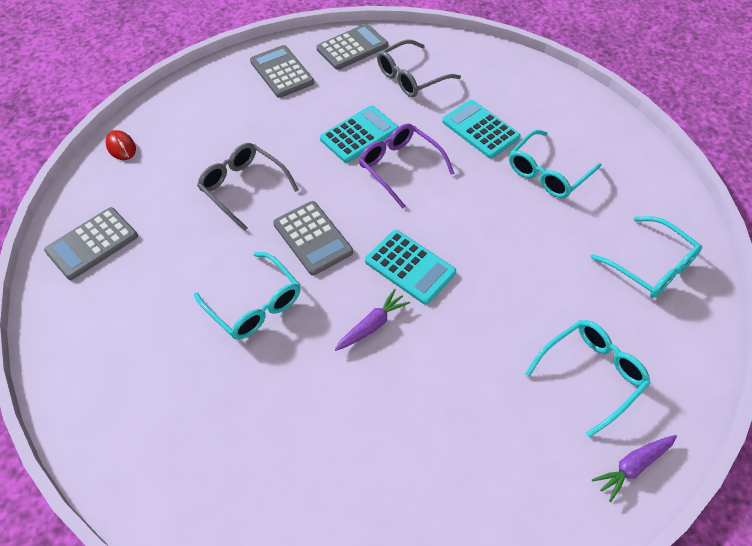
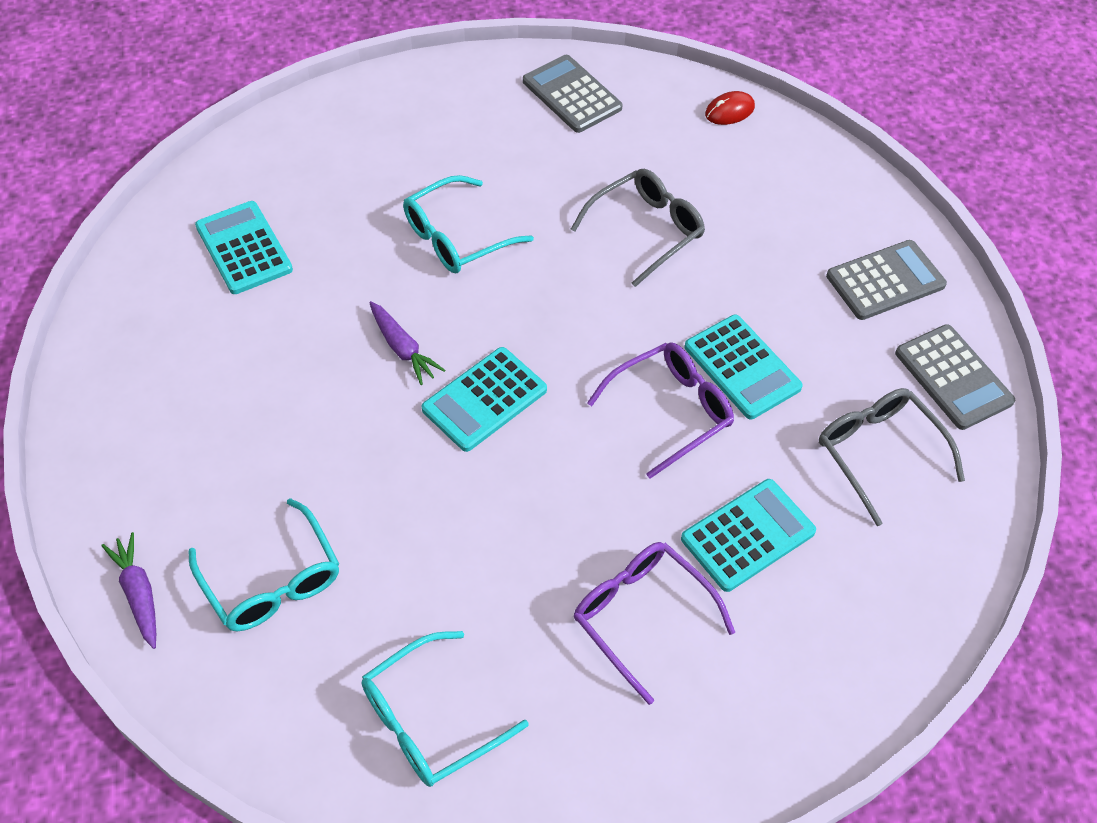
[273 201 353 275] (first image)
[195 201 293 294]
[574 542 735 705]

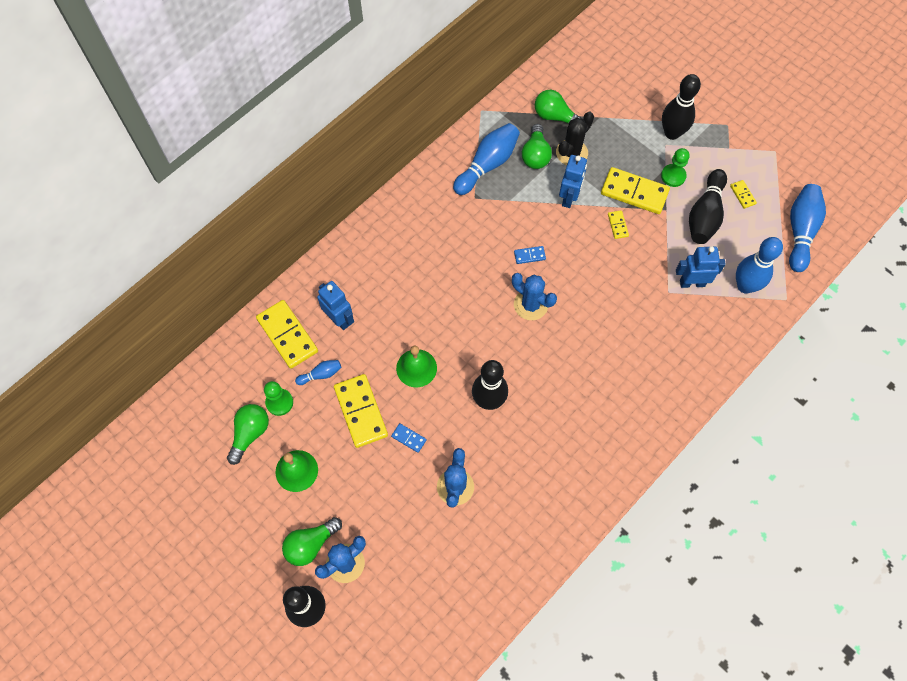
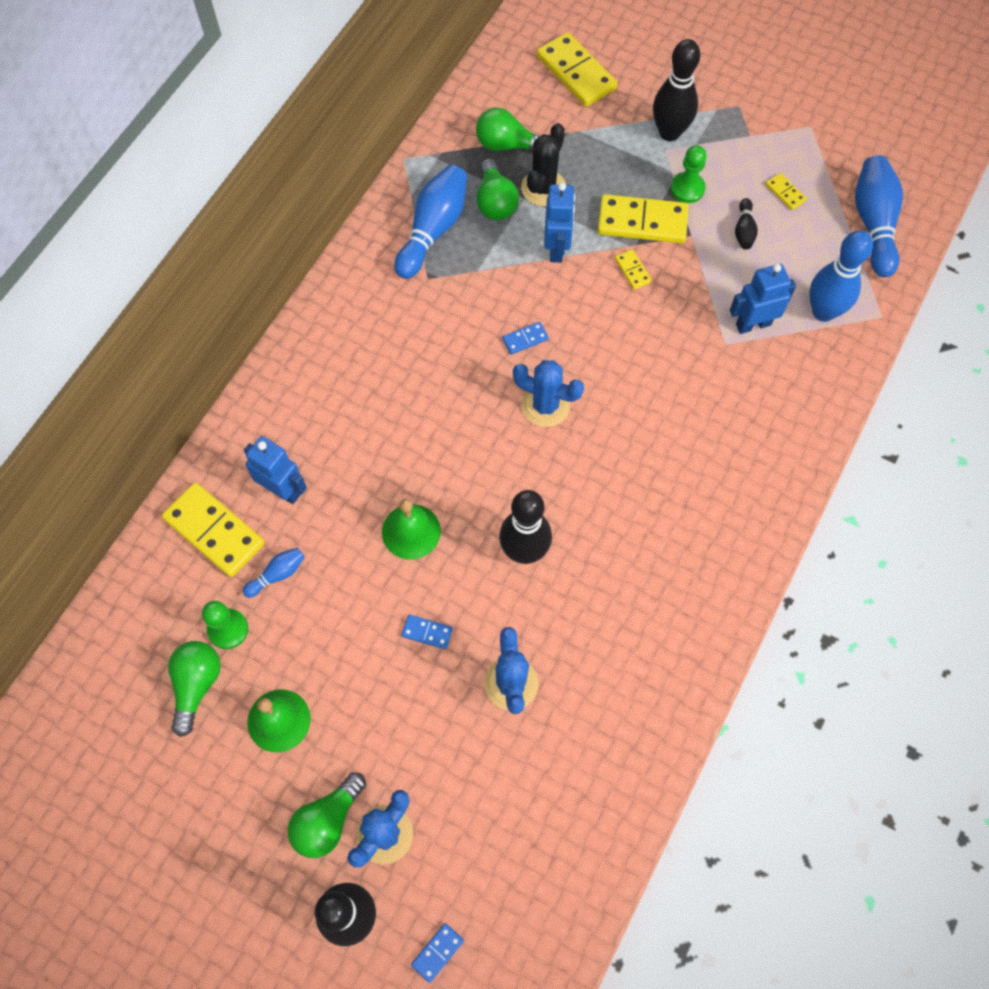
[411 923 464 983]
[537 32 618 107]
[735 198 758 249]

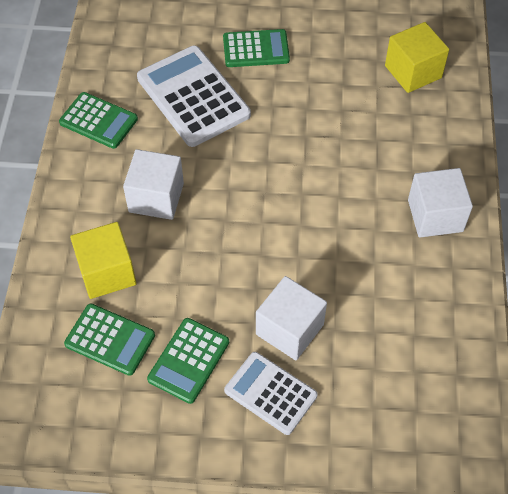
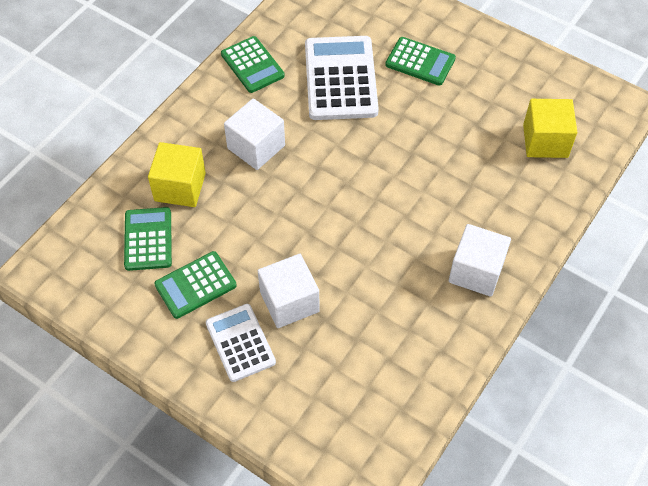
[124 207 172 271]

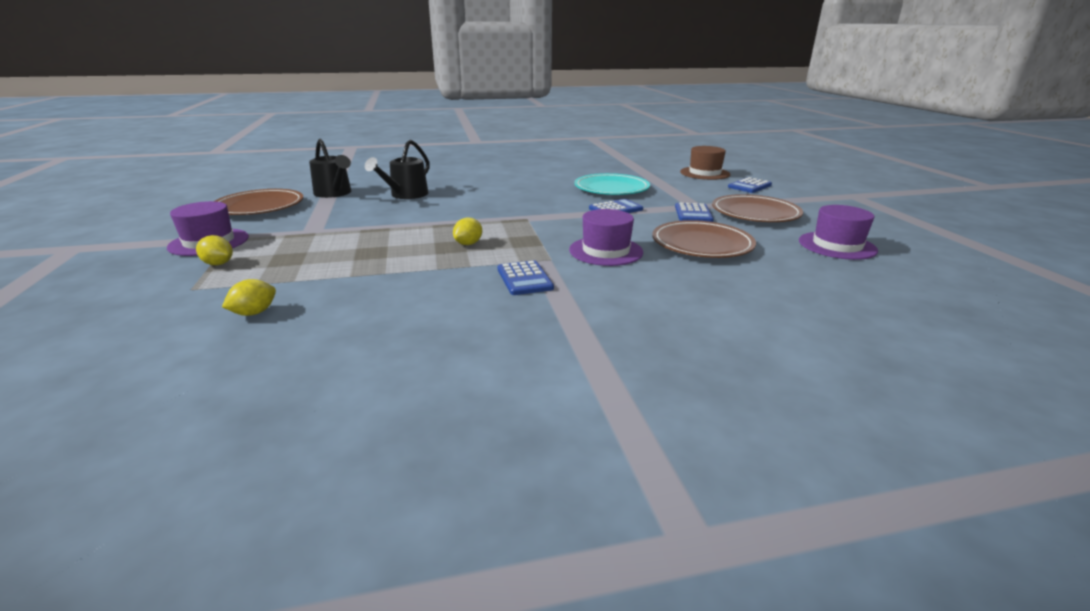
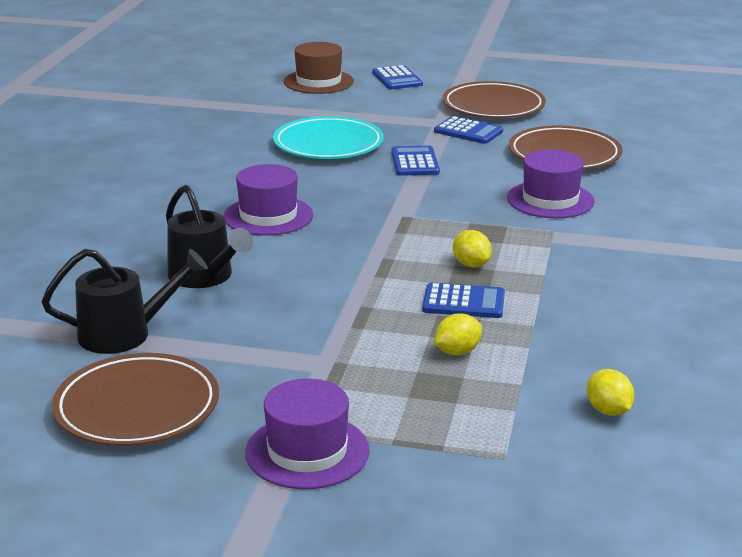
[434 314 482 355]
[422 282 505 318]
[223 164 313 236]

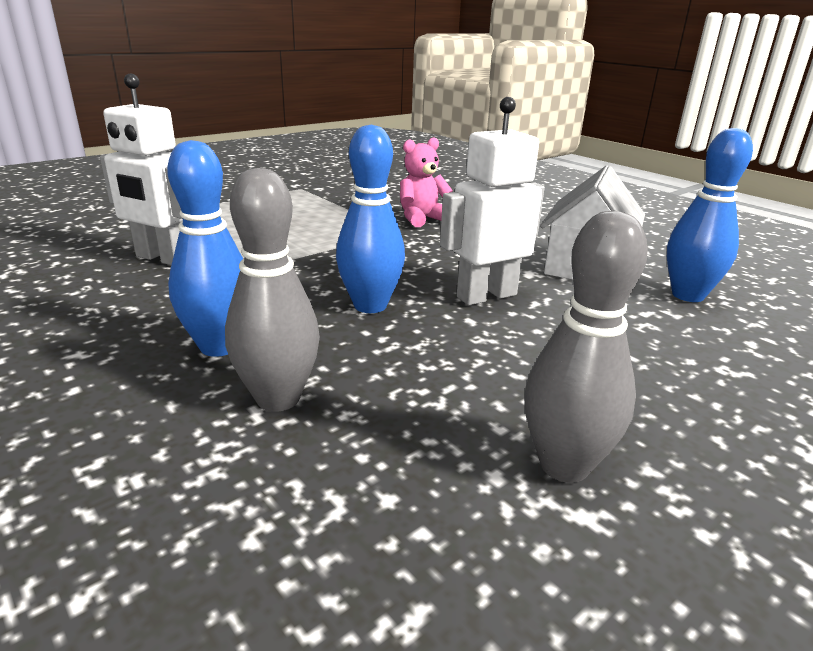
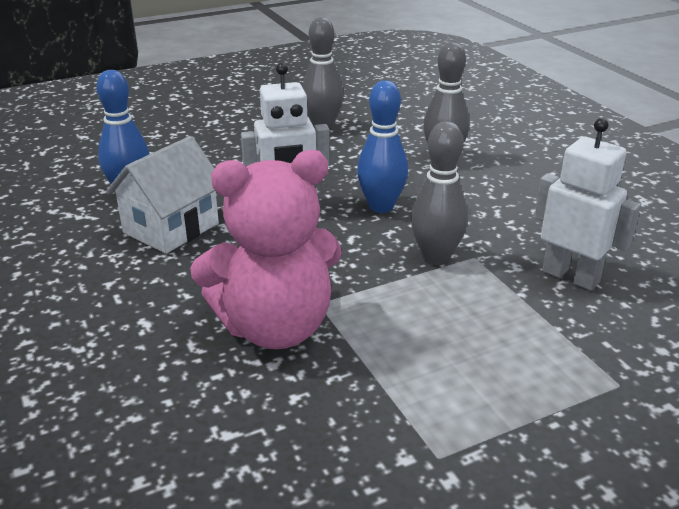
[167 140 243 357] (first image)
[411 121 468 265]
[190 150 342 349]

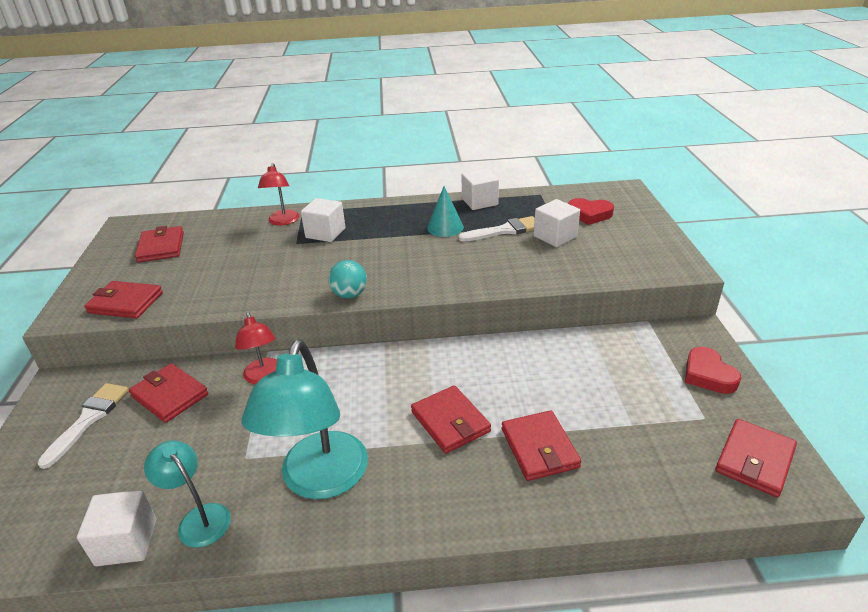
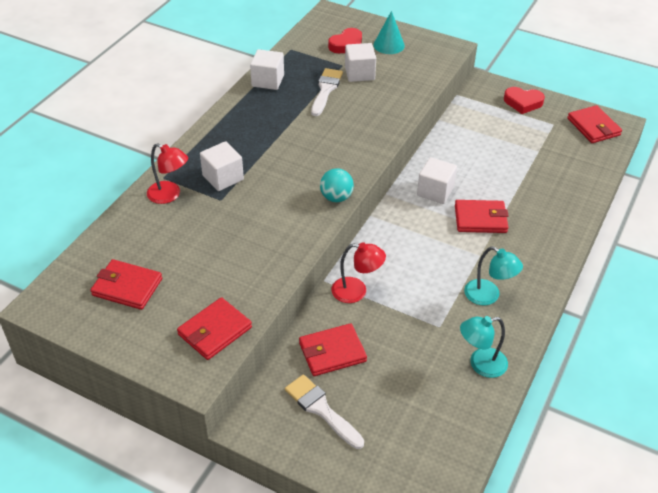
[502 410 581 481] (first image)
[417 157 457 204]
[374 11 405 54]
[464 247 523 305]

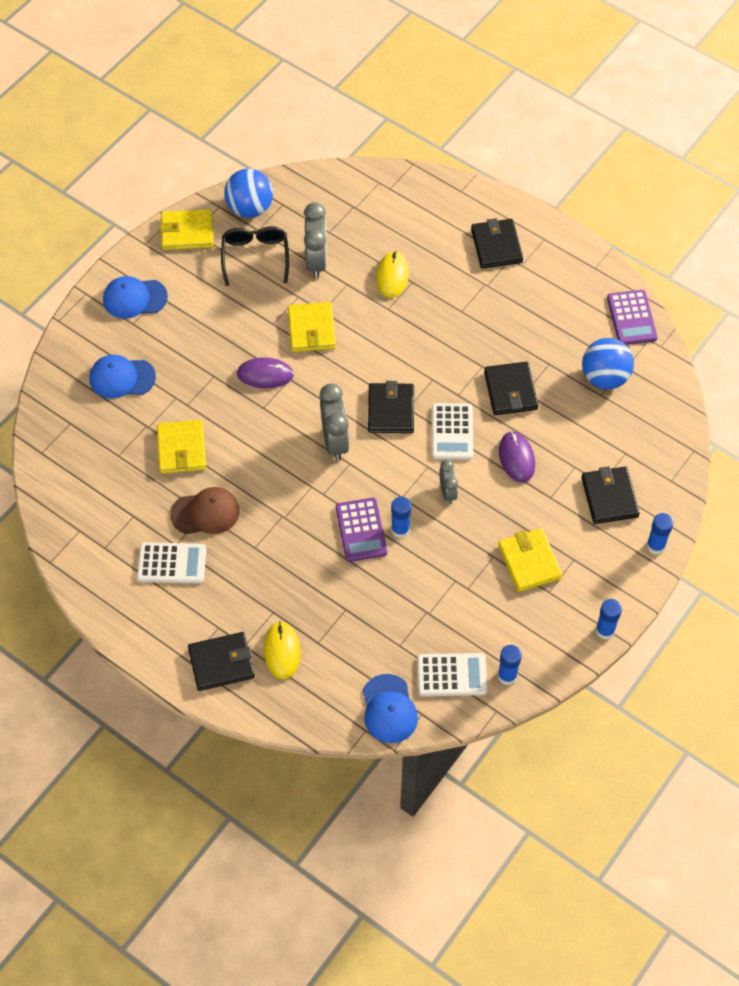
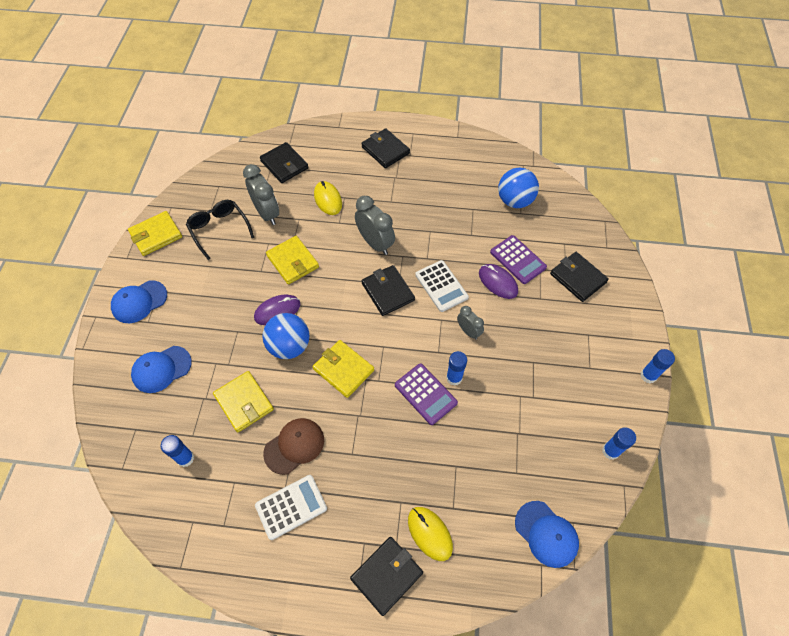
[417 653 487 697] (first image)
[262 313 309 359]
[355 196 395 255]
[260 142 309 183]
[313 340 374 398]
[490 235 547 284]
[160 435 194 467]

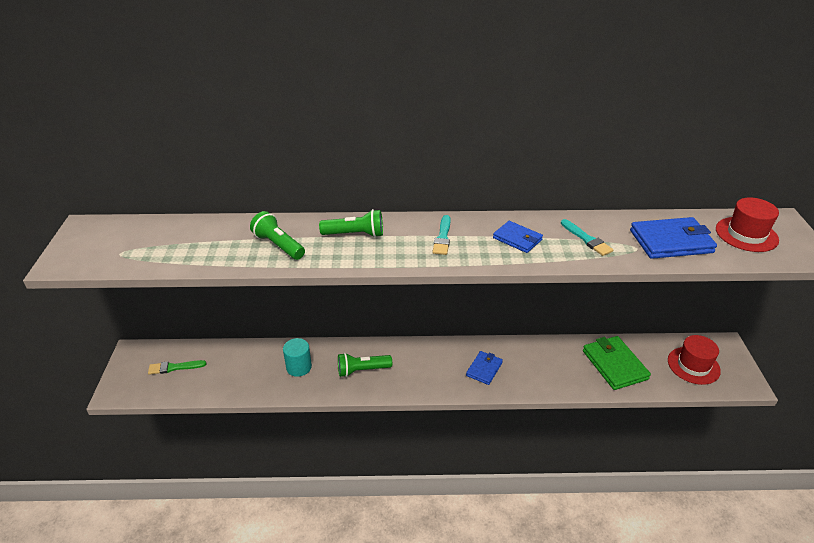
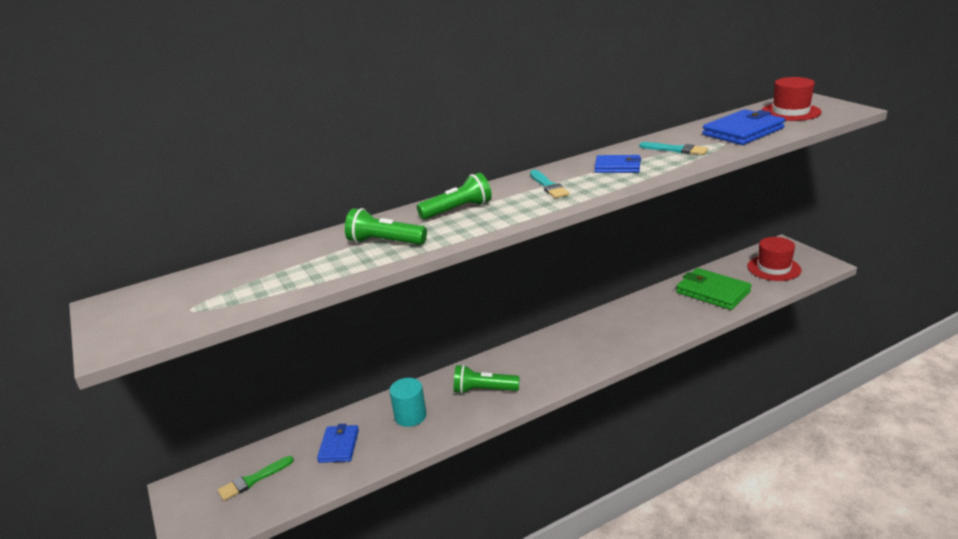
[317 424 359 463]
[454 365 520 394]

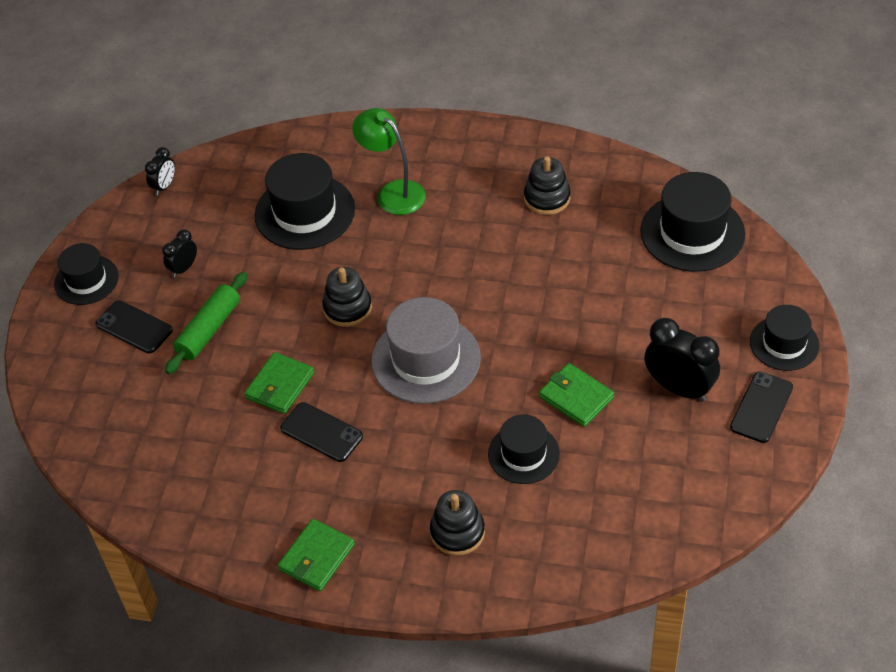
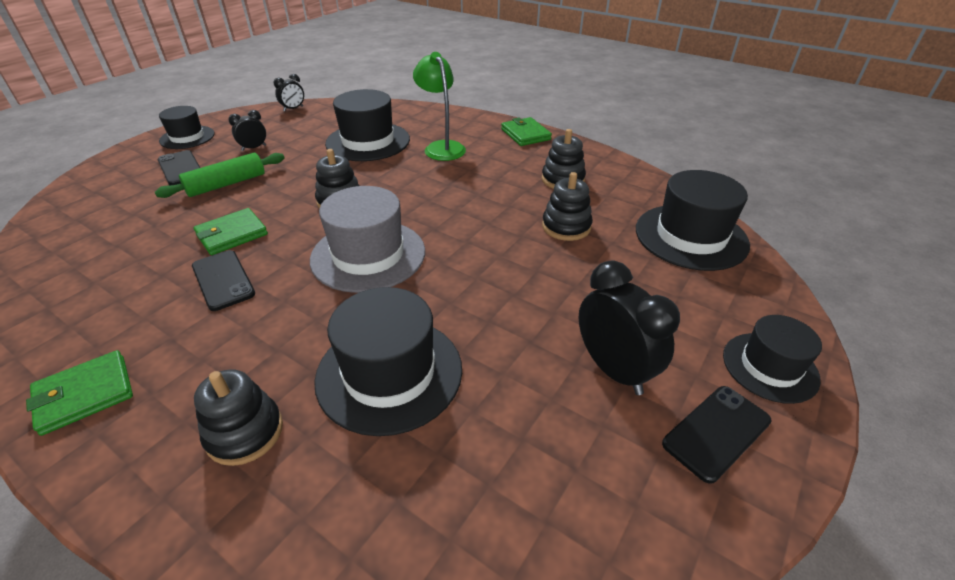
[542 172 592 241]
[501 117 552 146]
[314 287 462 436]

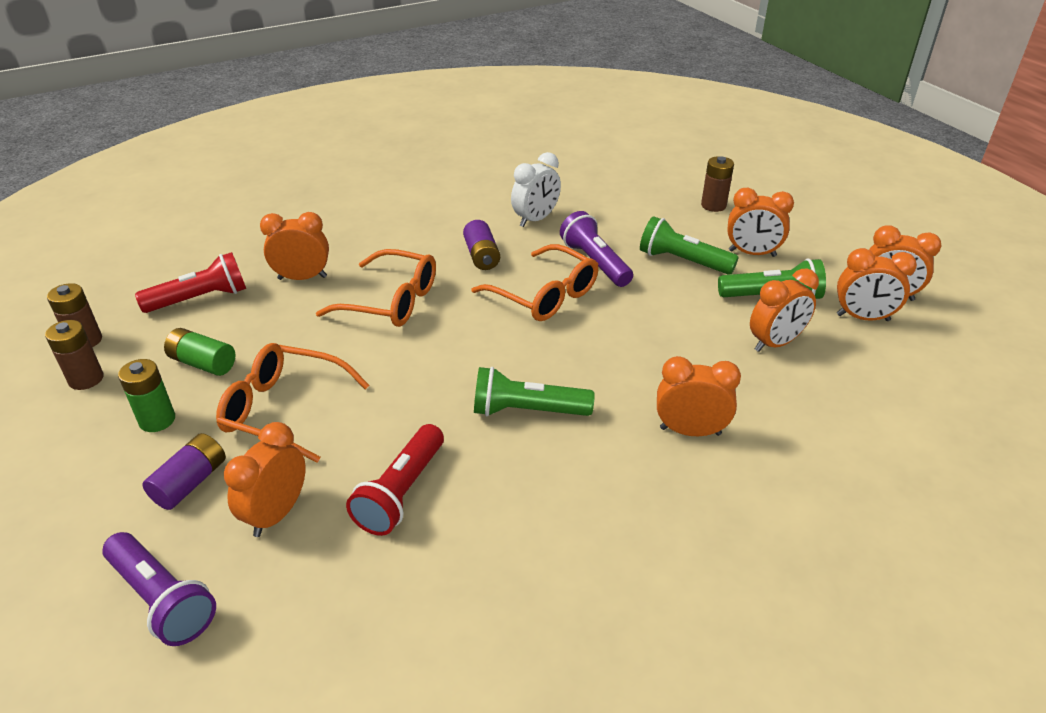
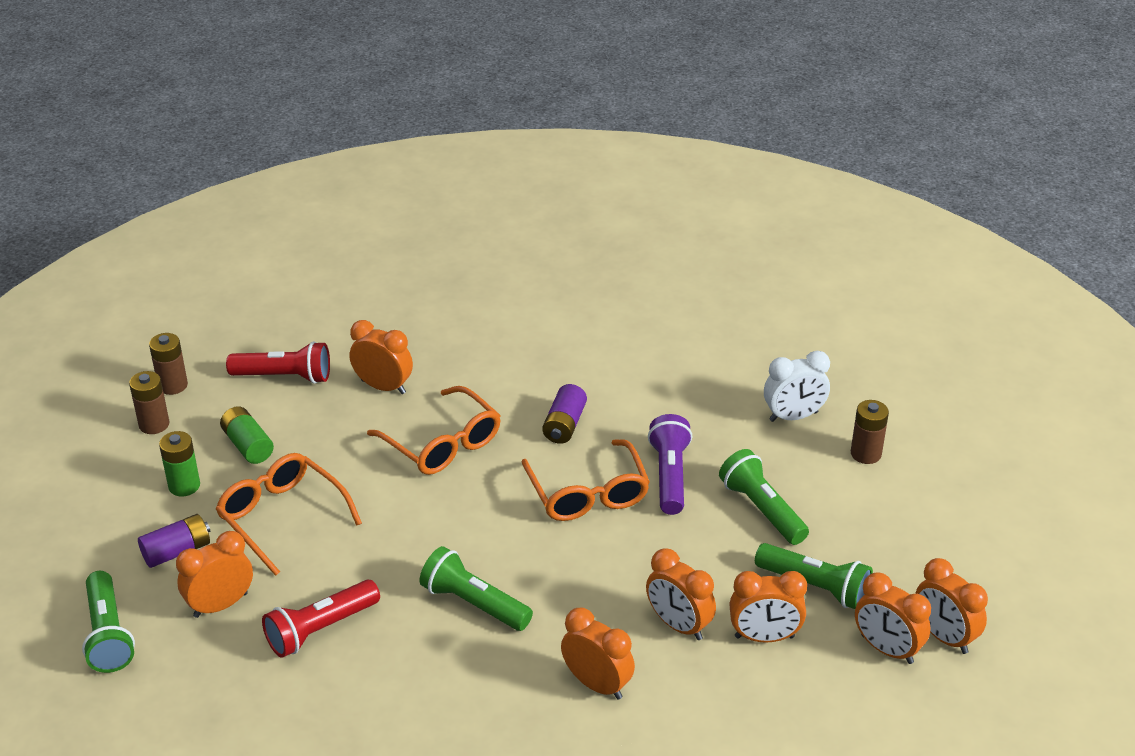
[764 351 830 422]
[646 548 716 640]
[82 571 135 673]

